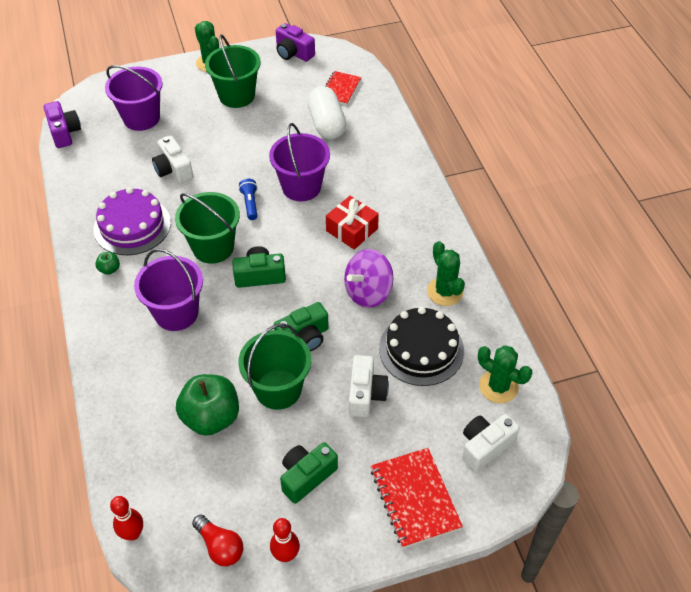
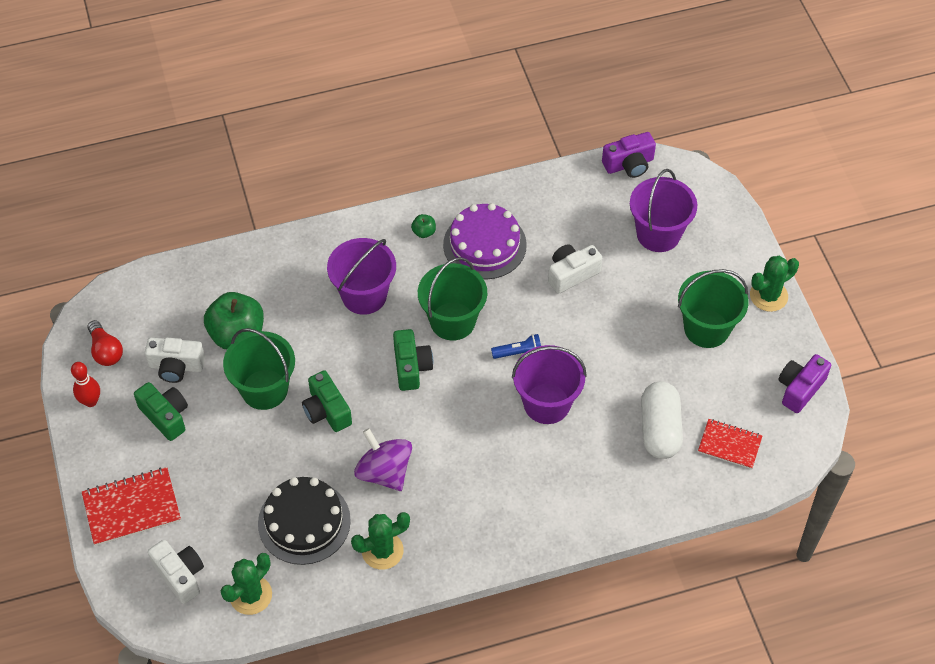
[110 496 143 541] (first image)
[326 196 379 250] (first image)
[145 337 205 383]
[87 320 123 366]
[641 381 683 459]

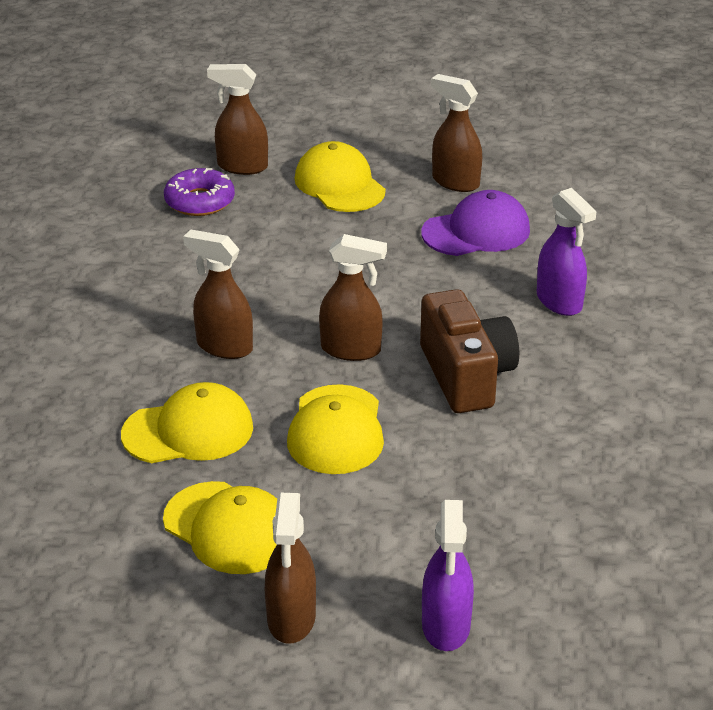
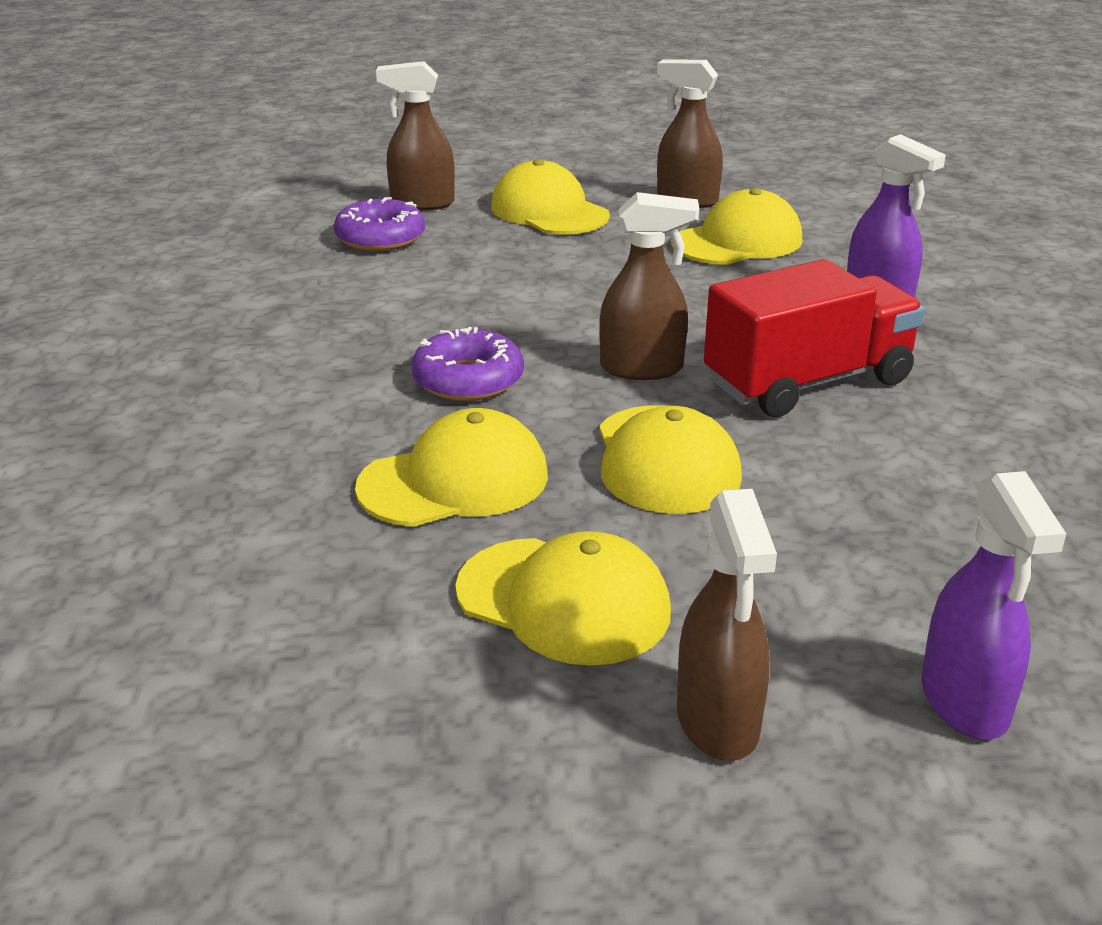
[412 327 524 401]
[704 259 925 417]
[671 188 802 265]

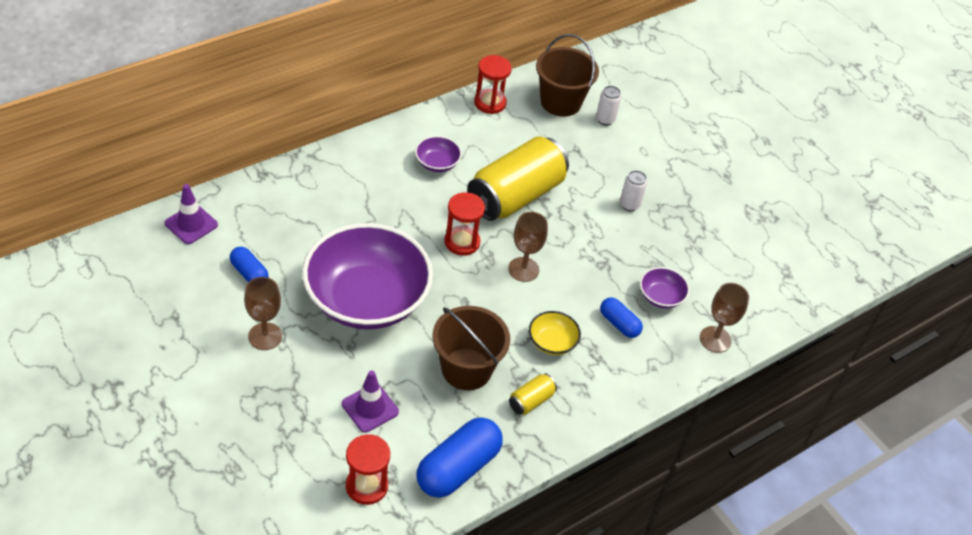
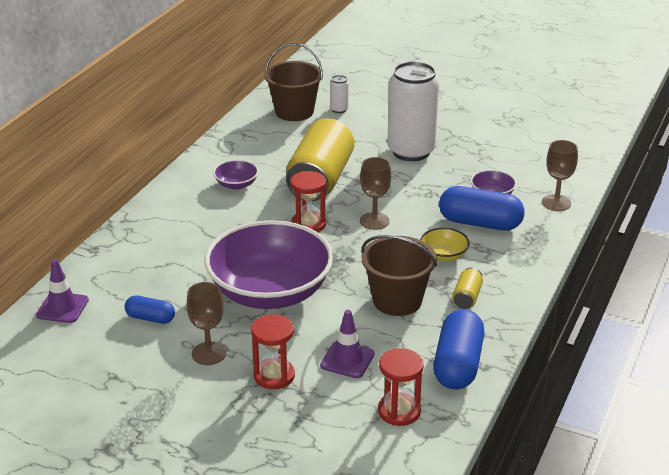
[251 315 295 389]
[439 186 525 231]
[387 62 439 161]

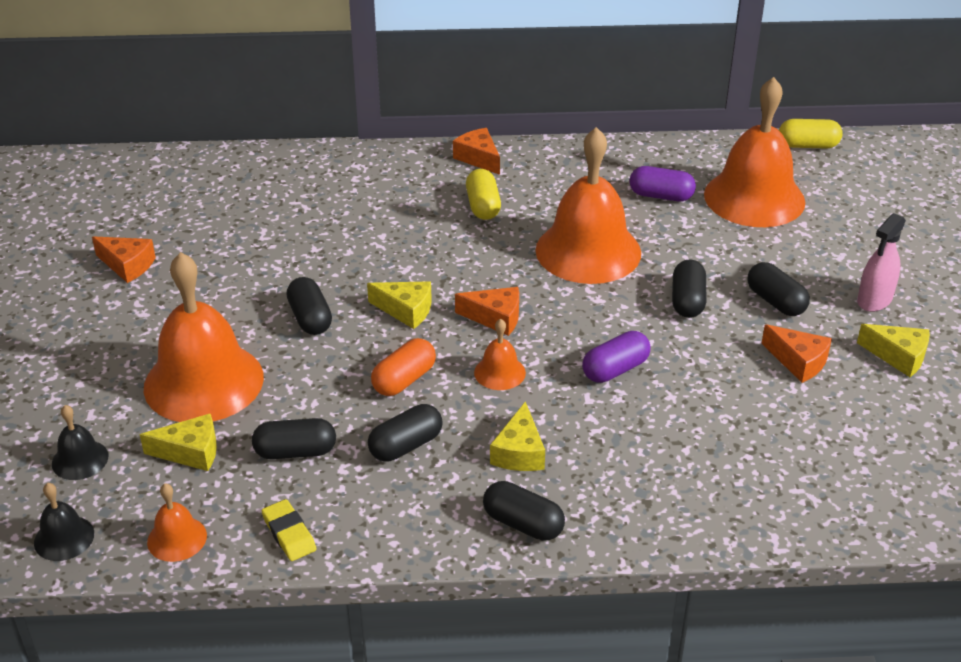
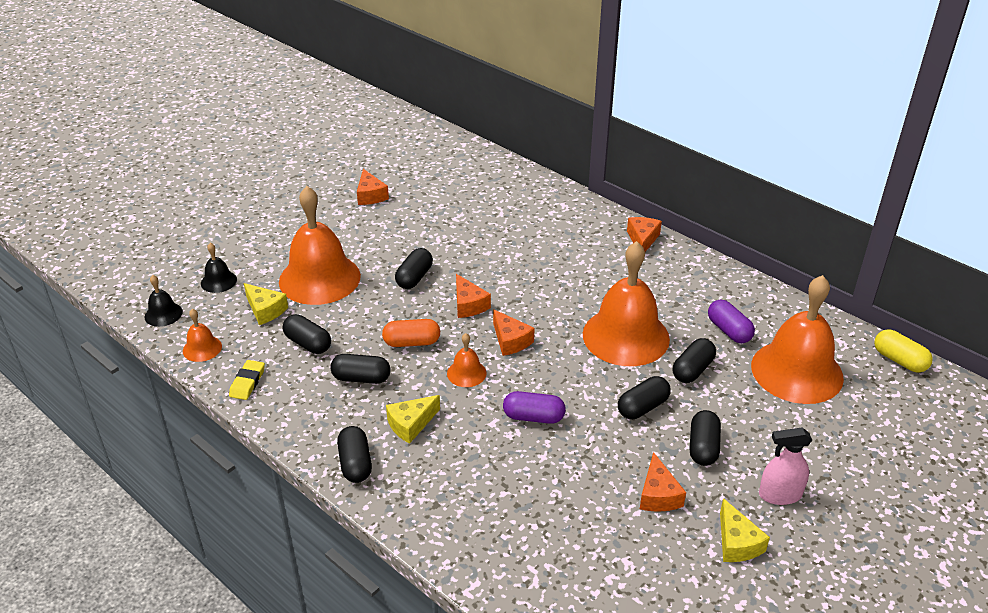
[466 169 501 220] (first image)
[673 338 716 383]
[456 274 491 318]

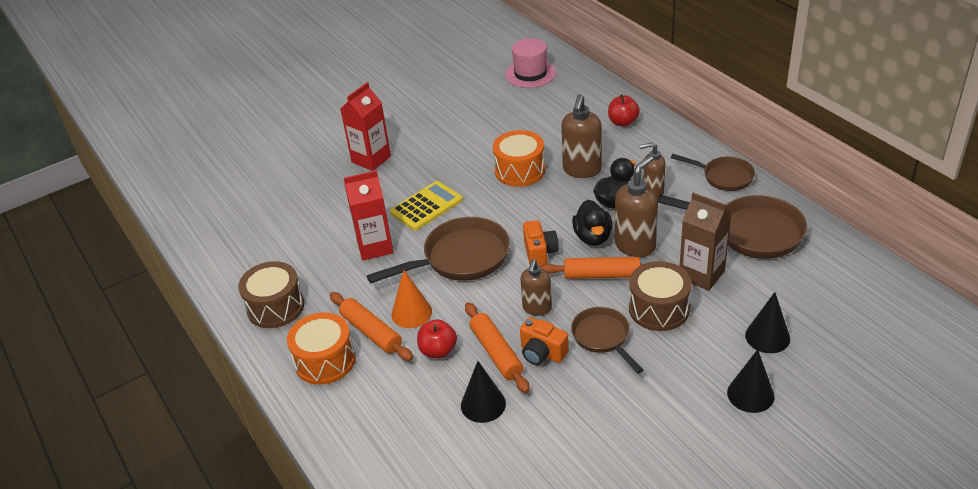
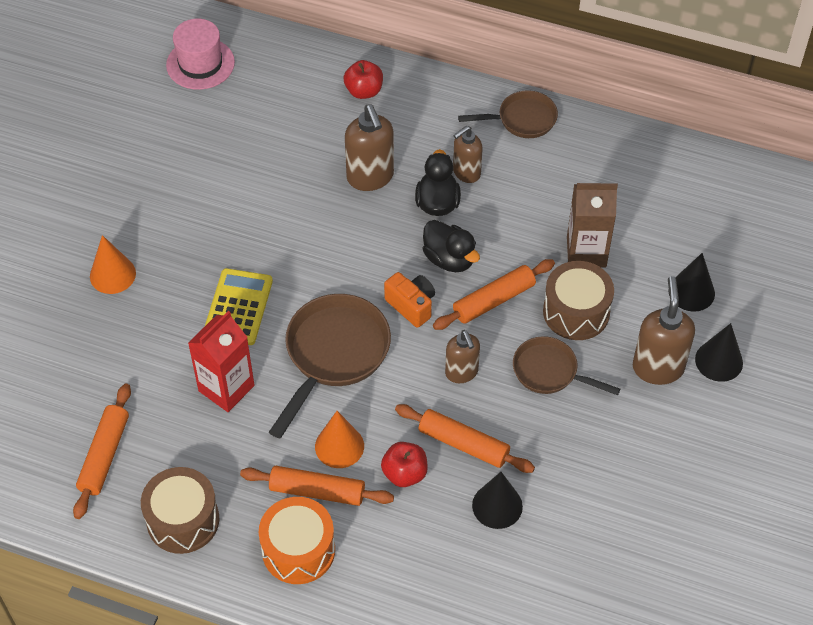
[493 130 545 187] (first image)
[520 317 569 365] (first image)
[658 195 807 259] (first image)
[73 384 131 519]
[633 276 695 385]
[90 235 136 294]

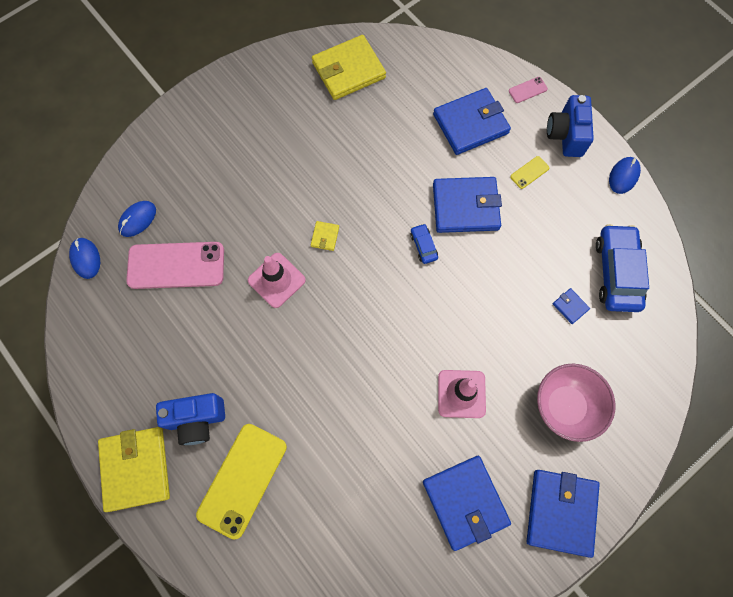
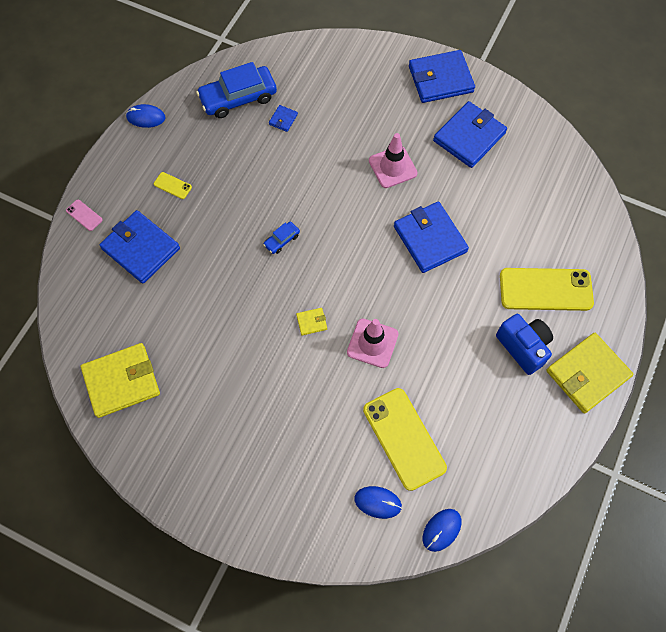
[537 364 615 442] (first image)
[547 95 594 157] (first image)
[394 202 469 273]
[363 388 447 491]
[81 343 160 418]

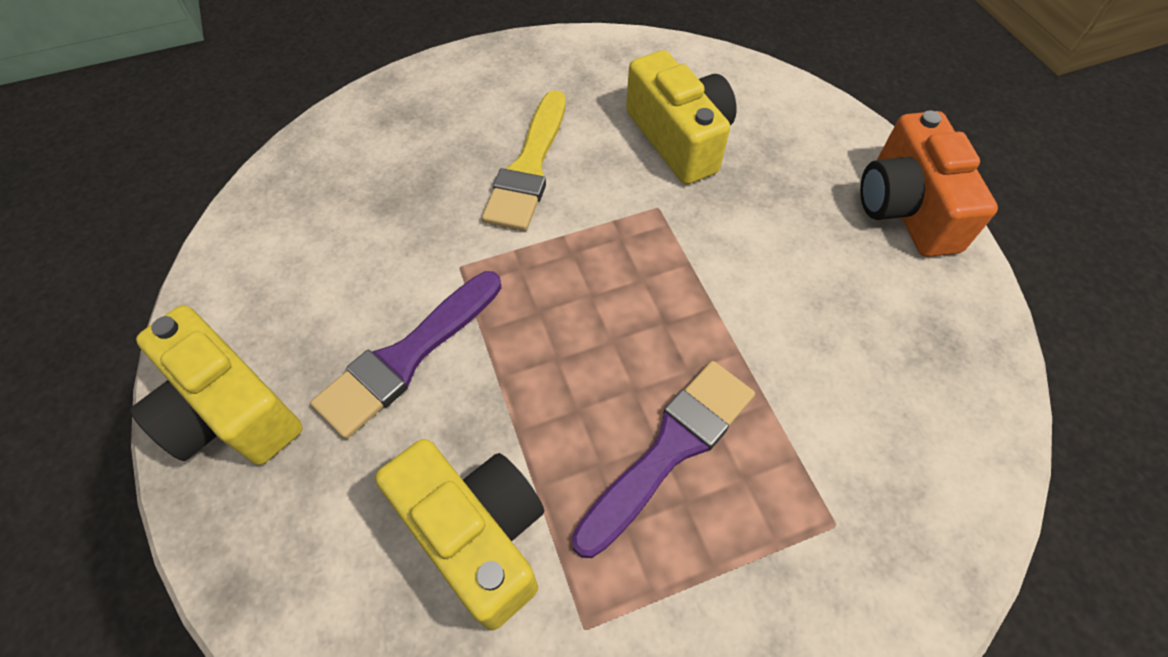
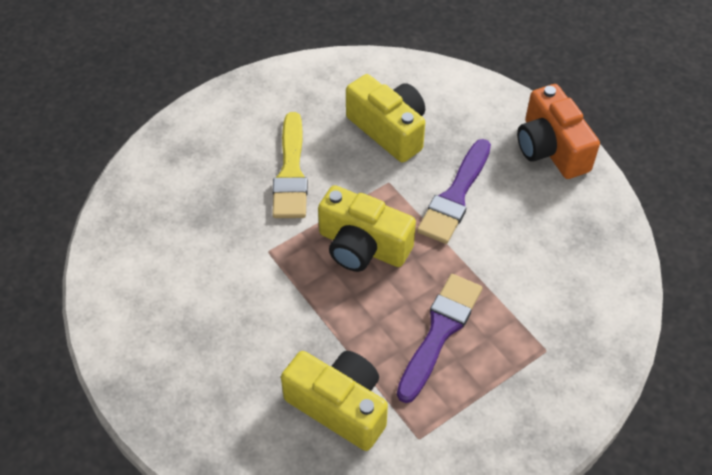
[318 185 416 272]
[417 139 491 244]

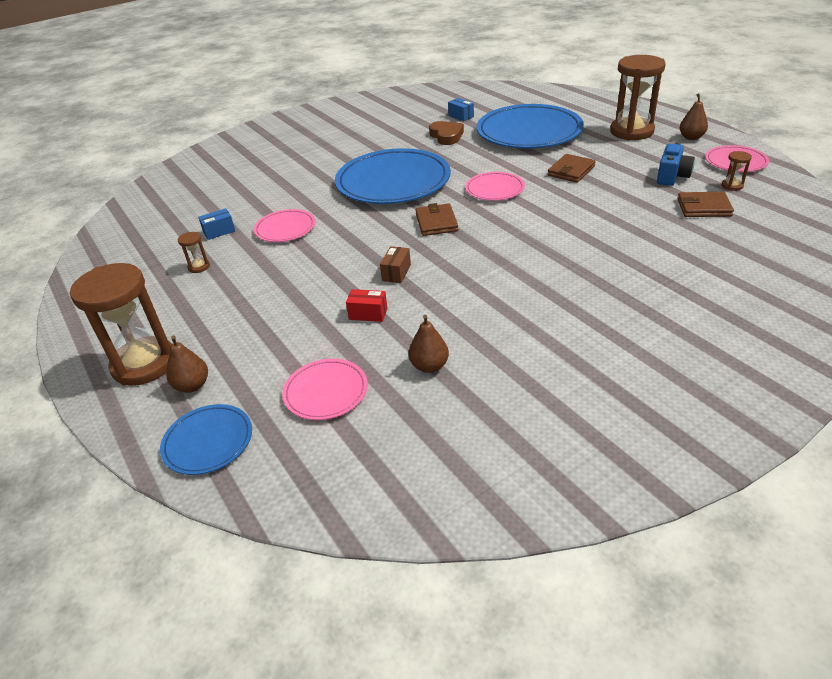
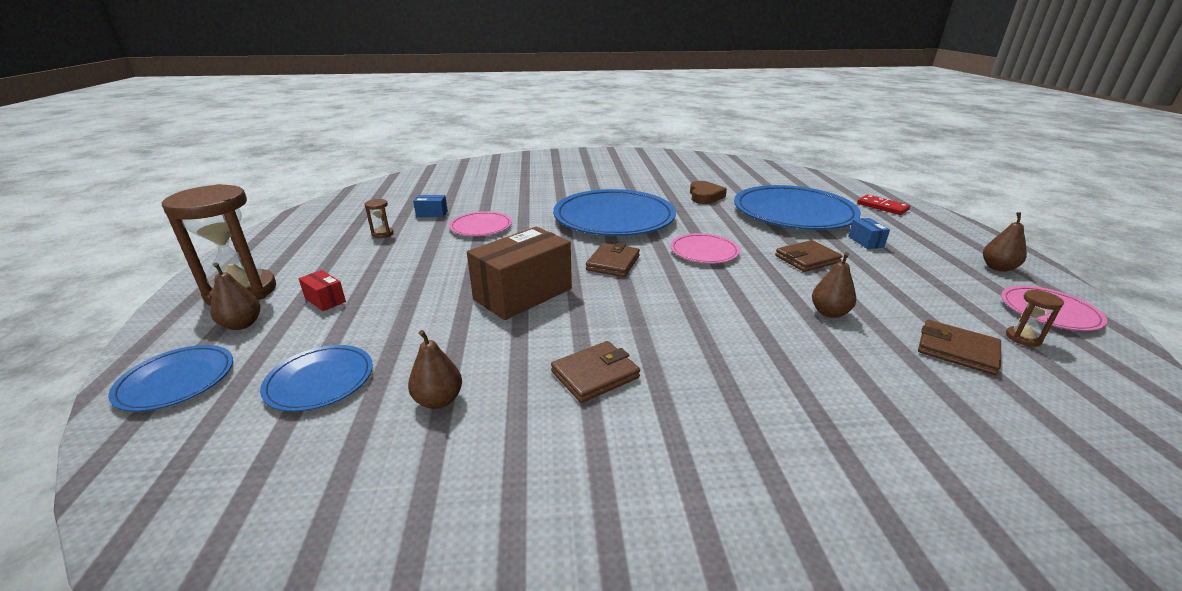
[610 55 665 141] (first image)
[657 143 695 186] (first image)
[551 341 640 403]
[812 252 856 318]
[857 195 910 215]
[299 270 346 311]
[848 218 890 249]
[260 345 373 412]
[467 227 572 320]

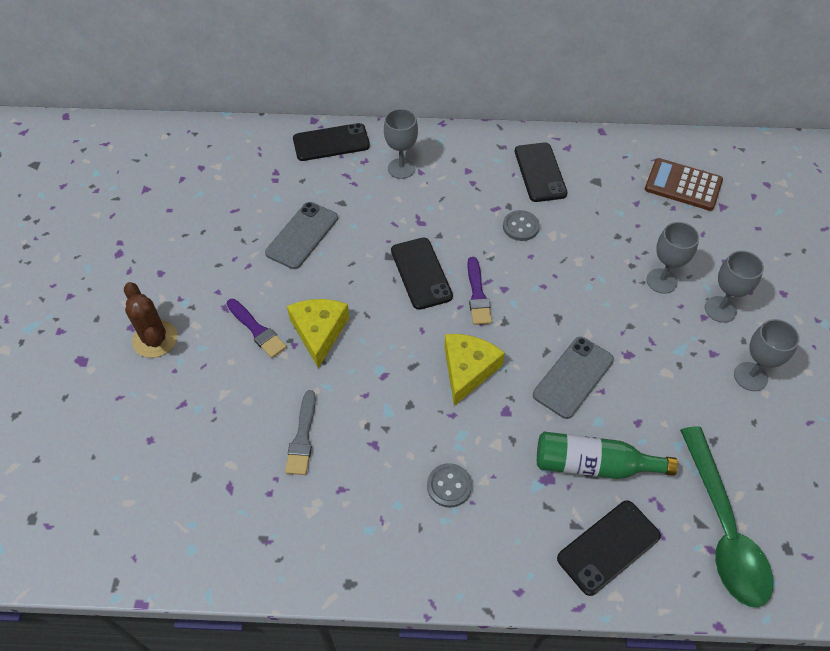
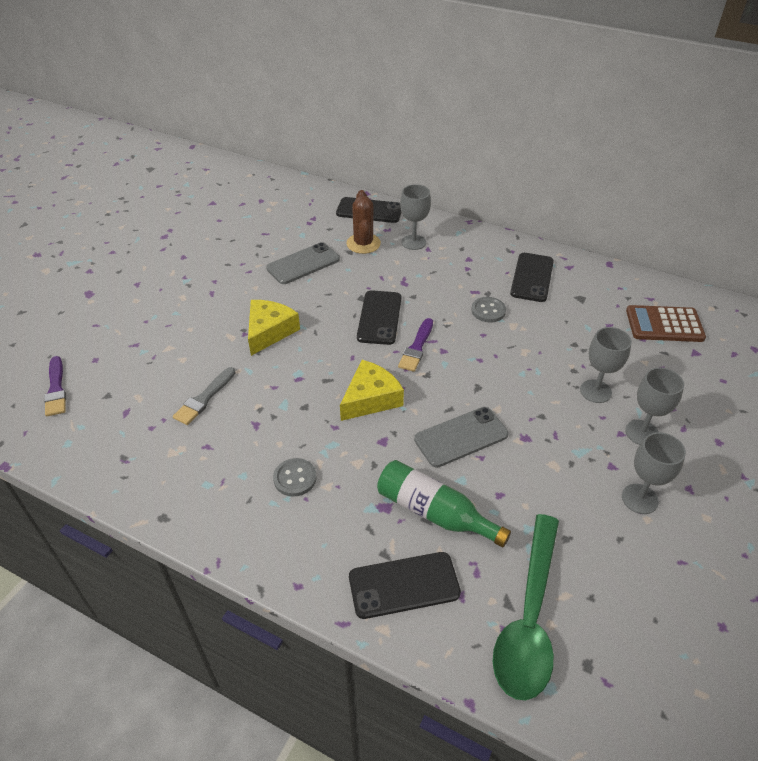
[346 190 381 254]
[44 356 66 416]
[626 305 706 342]

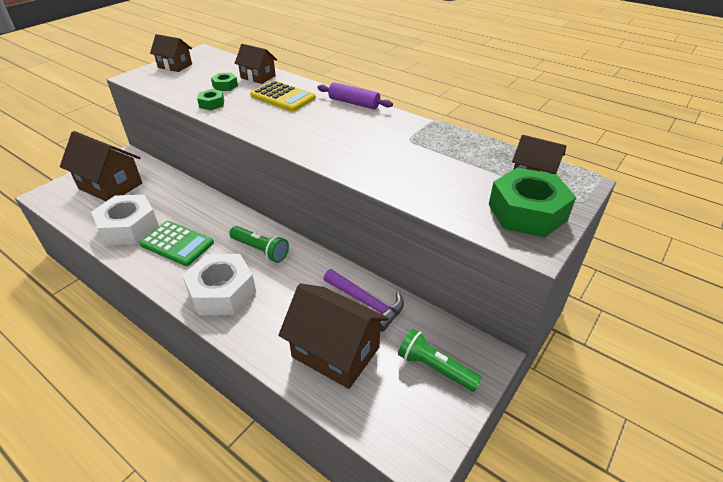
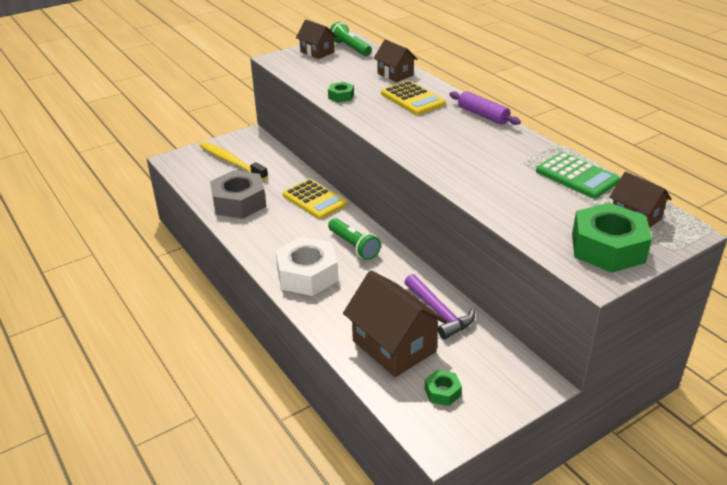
[283 179 347 219]
[536 152 620 199]
[425 370 462 406]
[330 22 372 56]
[199 142 268 180]
[210 170 266 219]

